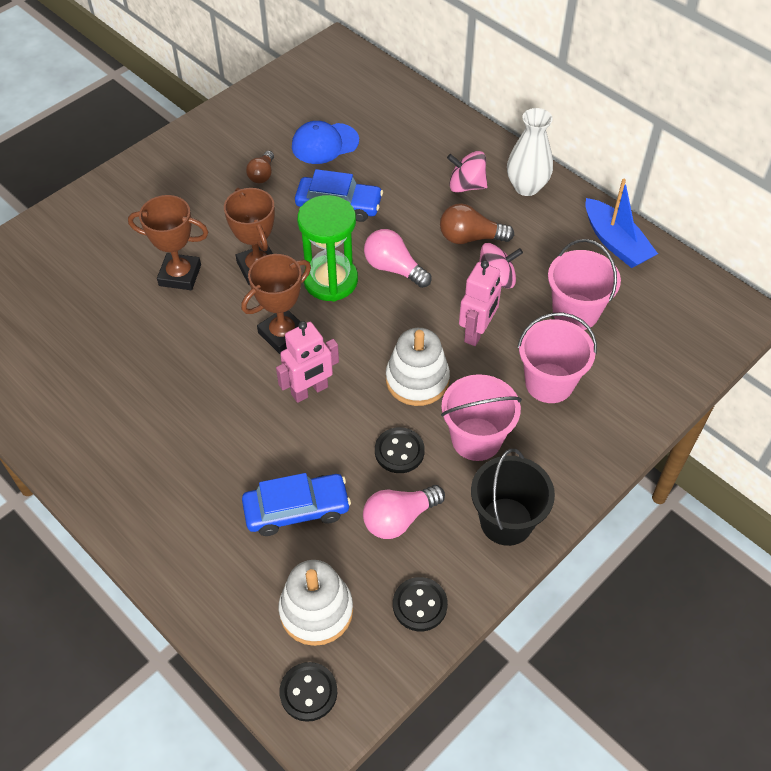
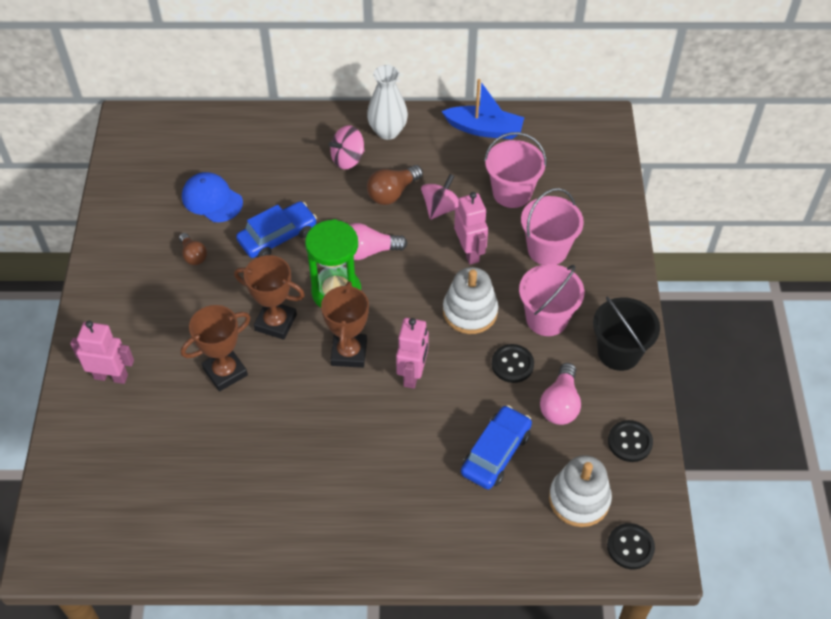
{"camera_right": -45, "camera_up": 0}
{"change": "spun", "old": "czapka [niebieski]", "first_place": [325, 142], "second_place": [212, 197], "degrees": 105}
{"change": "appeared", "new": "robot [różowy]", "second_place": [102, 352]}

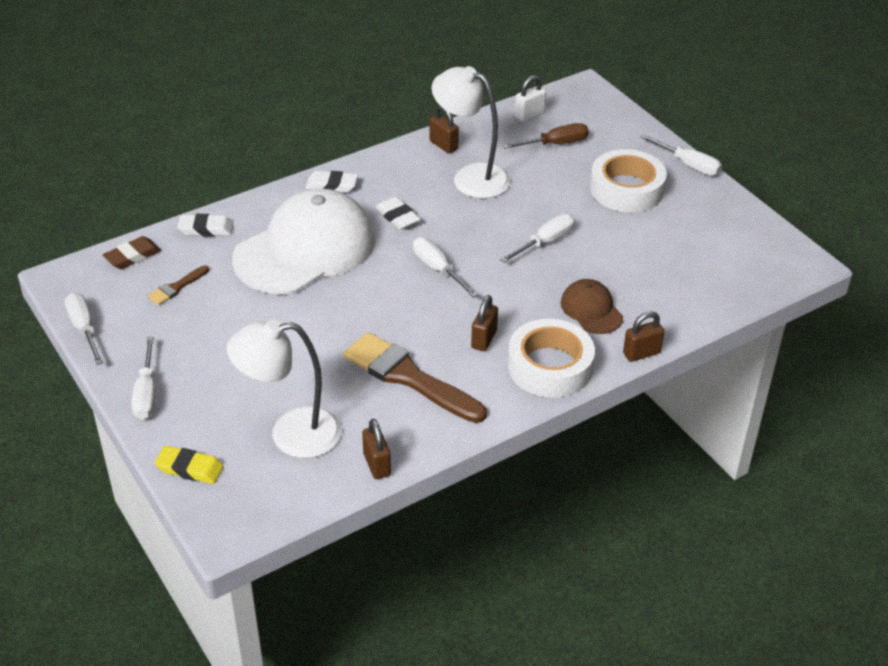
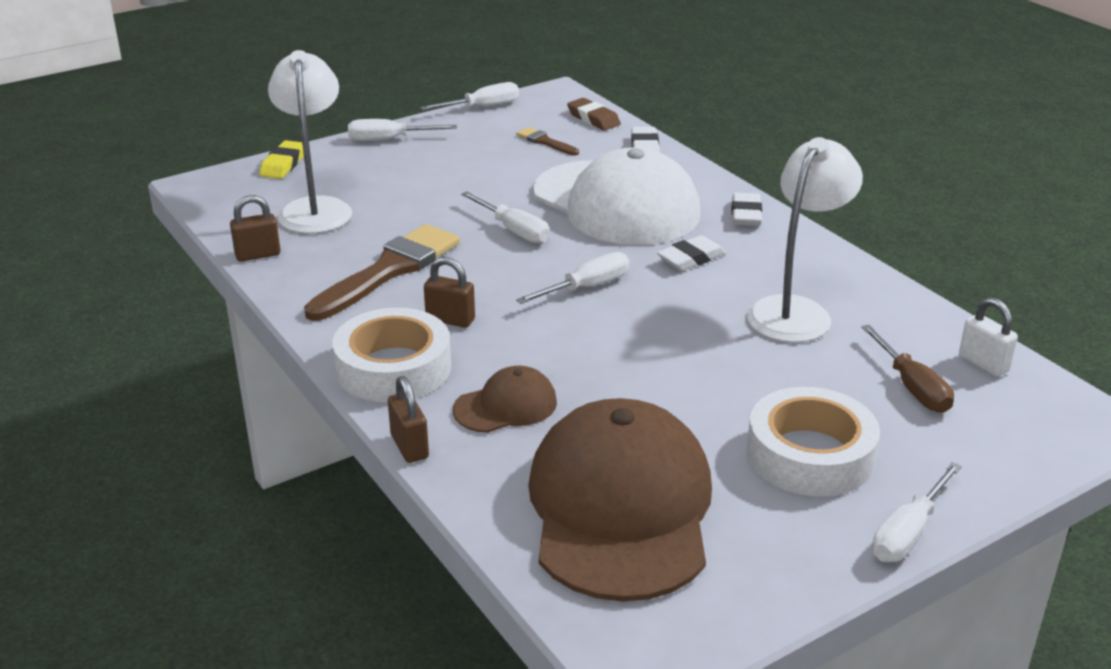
{"camera_right": 90, "camera_up": -10}
{"change": "missing", "old": "kłódka [brązowy]", "first_place": [444, 129]}
{"change": "relocated", "old": "śrubokręt [biały]", "first_place": [537, 238], "second_place": [505, 217]}
{"change": "appeared", "new": "czapka [brązowy]", "second_place": [620, 499]}

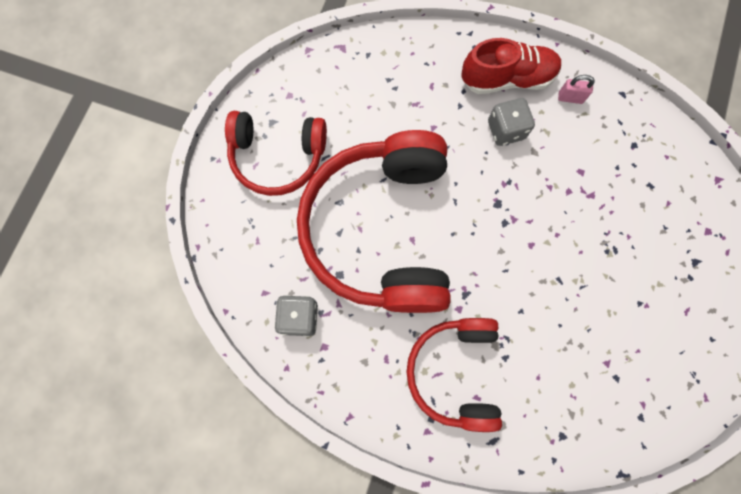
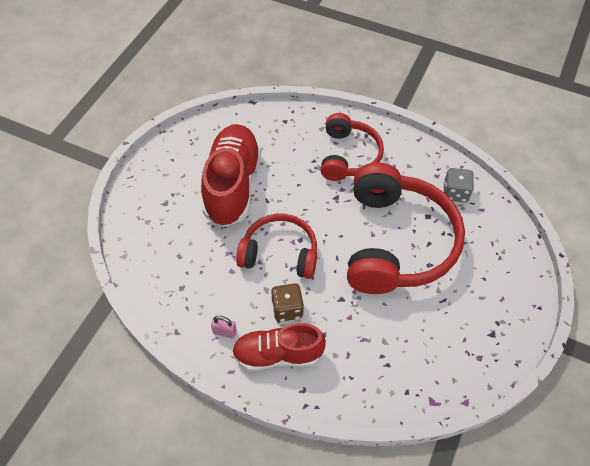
{"camera_right": -175, "camera_up": -20}
{"change": "relocated", "old": "słuchawki [czerwony]", "first_place": [276, 153], "second_place": [276, 246]}
{"change": "colour", "old": "kostka do gry [szary]", "new": "kostka do gry [brązowy]", "first_place": [511, 122], "second_place": [287, 302]}
{"change": "appeared", "new": "but [czerwony]", "second_place": [231, 175]}

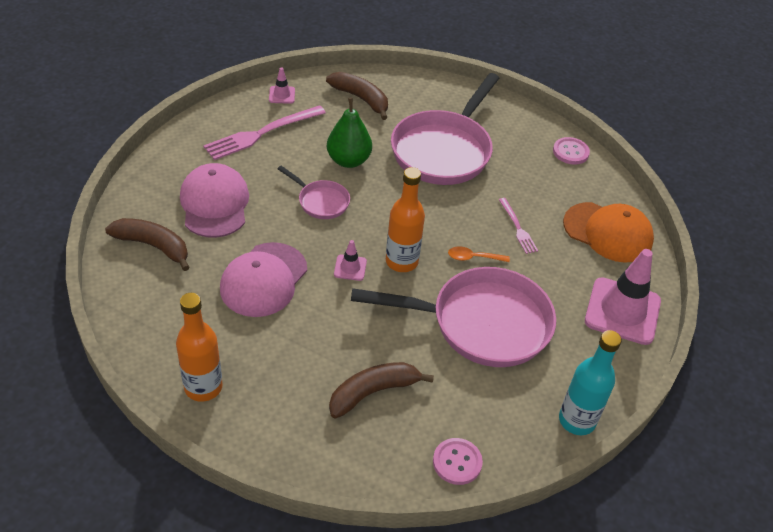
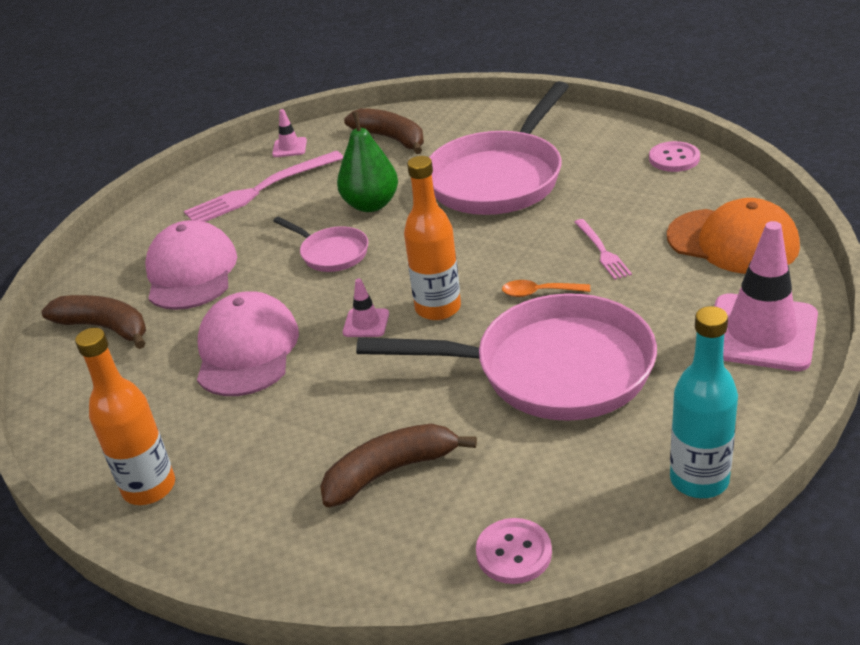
{"camera_right": 10, "camera_up": -10}
{"change": "spun", "old": "czapka [różowy]", "first_place": [263, 279], "second_place": [248, 343], "degrees": 150}

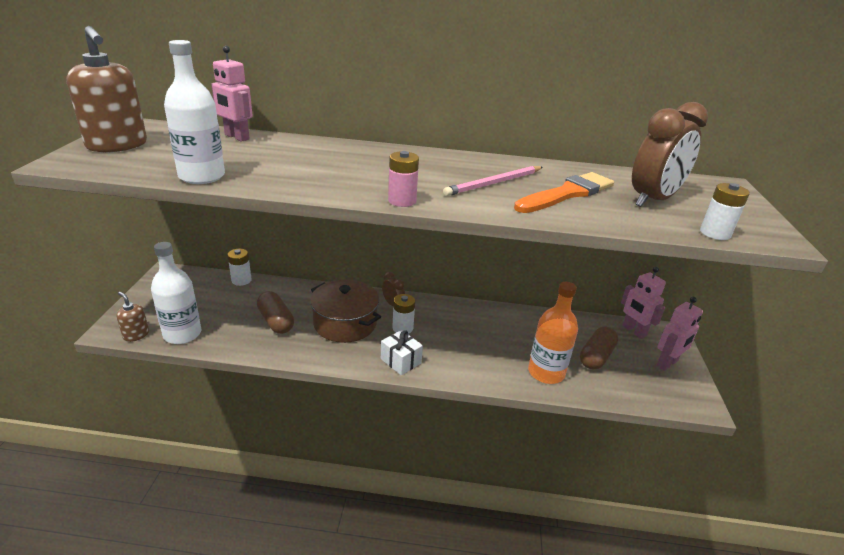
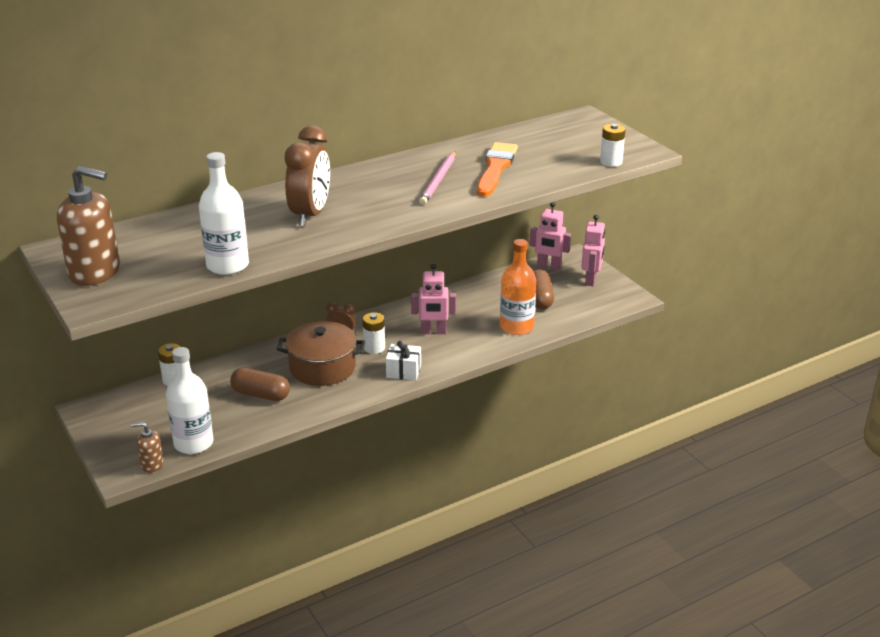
{"camera_right": -35, "camera_up": 0}
{"change": "relocated", "old": "robot [różowy]", "first_place": [232, 94], "second_place": [433, 298]}
{"change": "missing", "old": "bateria [różowy]", "first_place": [403, 179]}
{"change": "relocated", "old": "budzik [brązowy]", "first_place": [670, 154], "second_place": [307, 176]}

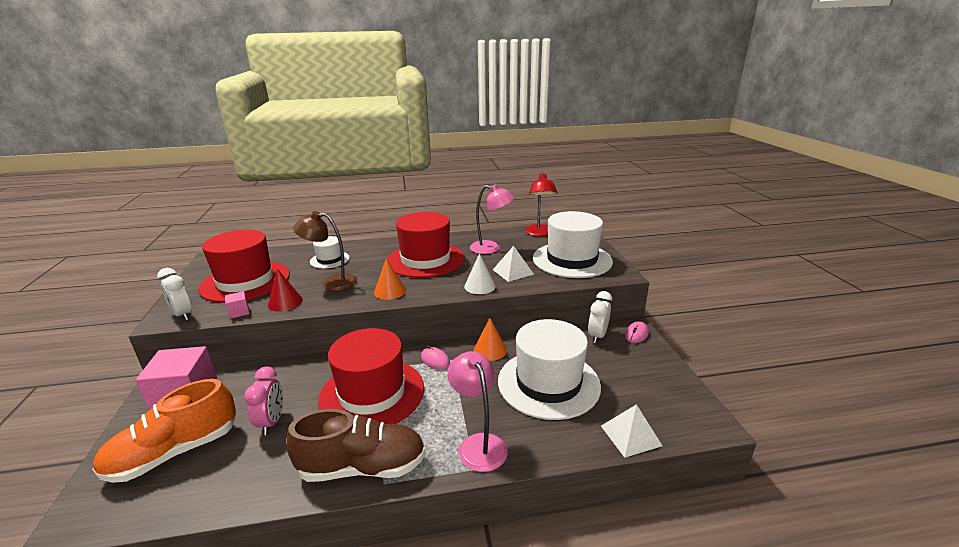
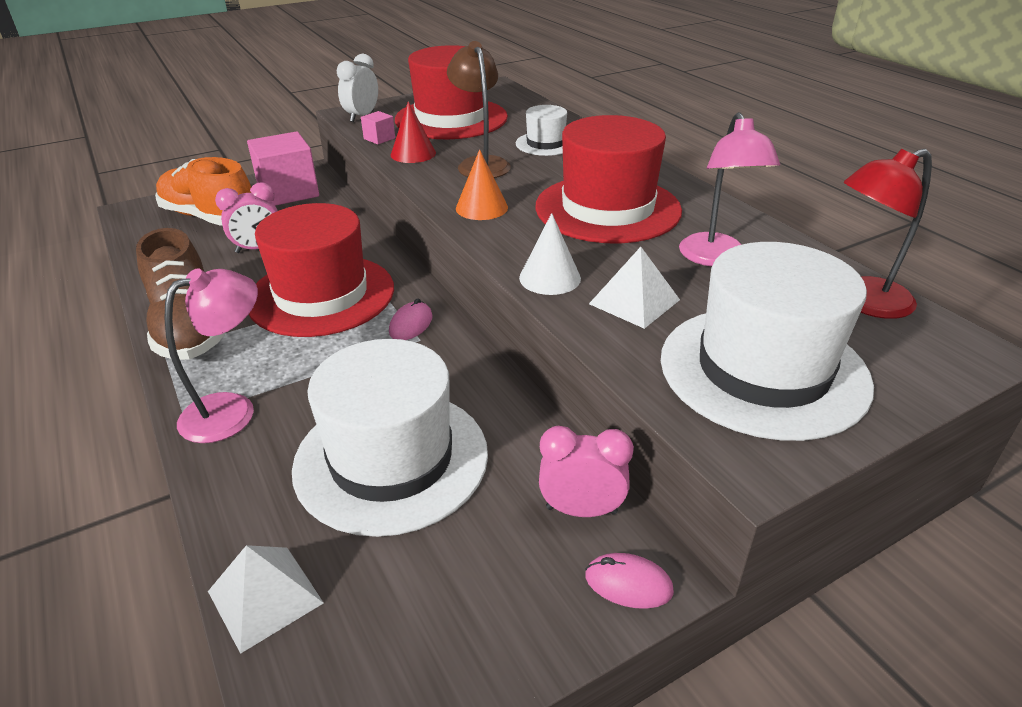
{"camera_right": 70, "camera_up": 10}
{"change": "missing", "old": "stożek [pomarańczowy]", "first_place": [490, 339]}
{"change": "colour", "old": "budzik [biały]", "new": "budzik [różowy]", "first_place": [600, 317], "second_place": [586, 471]}

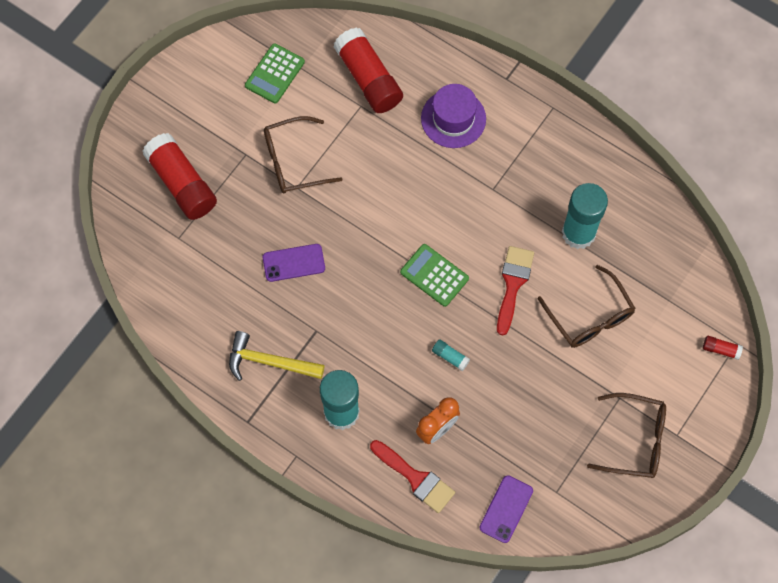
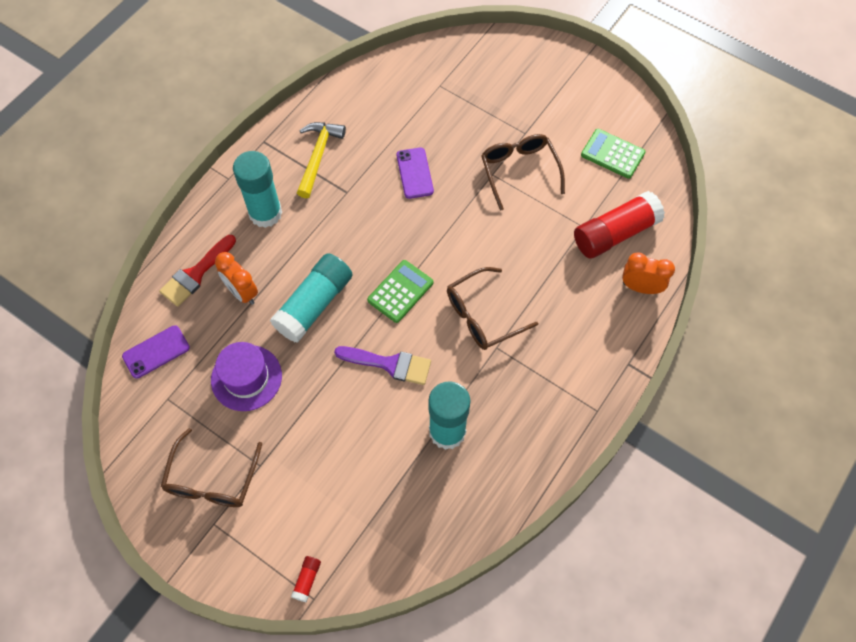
{"camera_right": 90, "camera_up": -5}
{"change": "missing", "old": "klej w sztyfcie [czerwony]", "first_place": [180, 176]}
{"change": "relocated", "old": "kapelusz [fioletowy]", "first_place": [453, 116], "second_place": [246, 376]}
{"change": "size", "old": "klej w sztyfcie [turkusowy]", "first_place": [451, 355], "second_place": [311, 298], "factor": 2.43}
{"change": "spun", "old": "telefon [fioletowy]", "first_place": [506, 509], "second_place": [156, 352], "degrees": -60}
{"change": "colour", "old": "pędzel [czerwony]", "new": "pędzel [fioletowy]", "first_place": [515, 290], "second_place": [382, 365]}
{"change": "relocated", "old": "okulary [brązowy]", "first_place": [587, 306], "second_place": [492, 308]}
{"change": "appeared", "new": "budzik [pomarańczowy]", "second_place": [648, 273]}

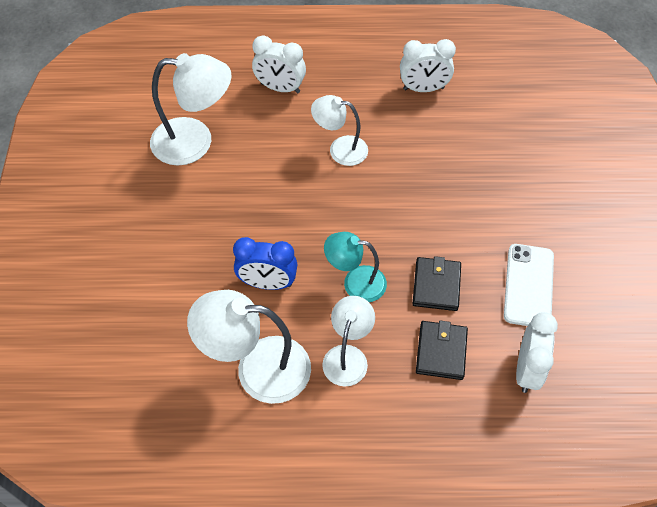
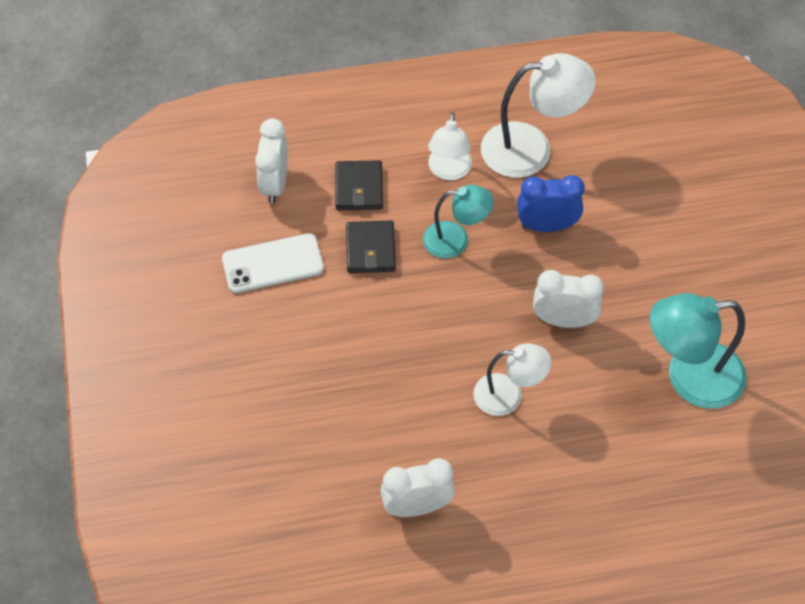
{"camera_right": 170, "camera_up": 0}
{"change": "colour", "old": "lampka [biały]", "new": "lampka [turkusowy]", "first_place": [190, 109], "second_place": [698, 351]}
{"change": "relocated", "old": "budzik [biały]", "first_place": [279, 64], "second_place": [568, 299]}
{"change": "spun", "old": "telefon [biały]", "first_place": [529, 285], "second_place": [273, 263], "degrees": 75}

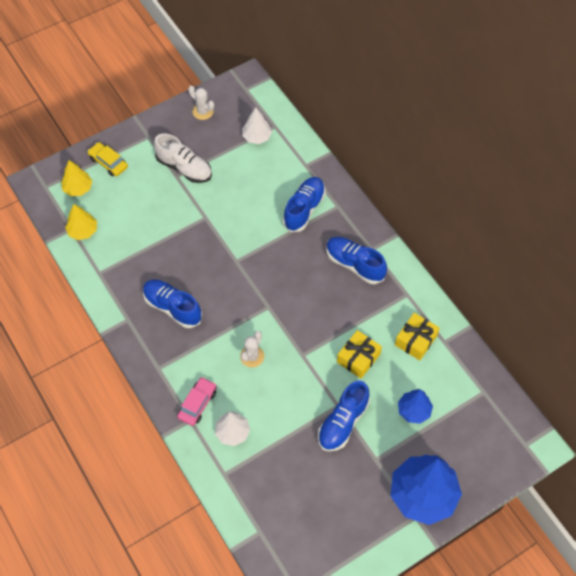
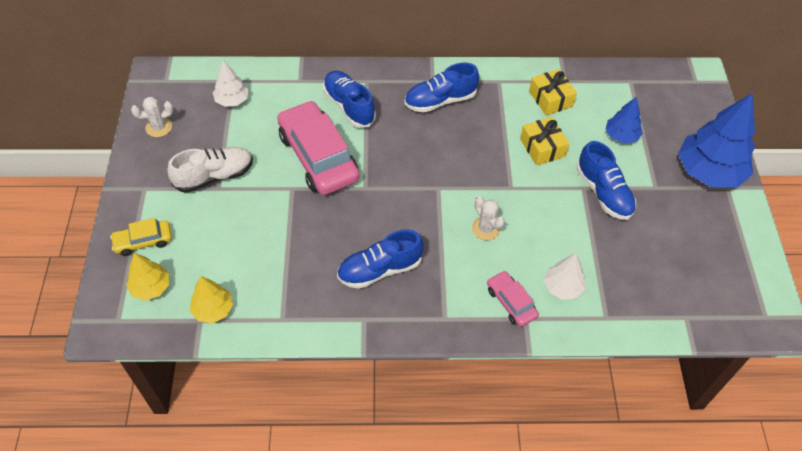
{"camera_right": -60, "camera_up": -5}
{"change": "appeared", "new": "samochód [różowy]", "second_place": [318, 148]}

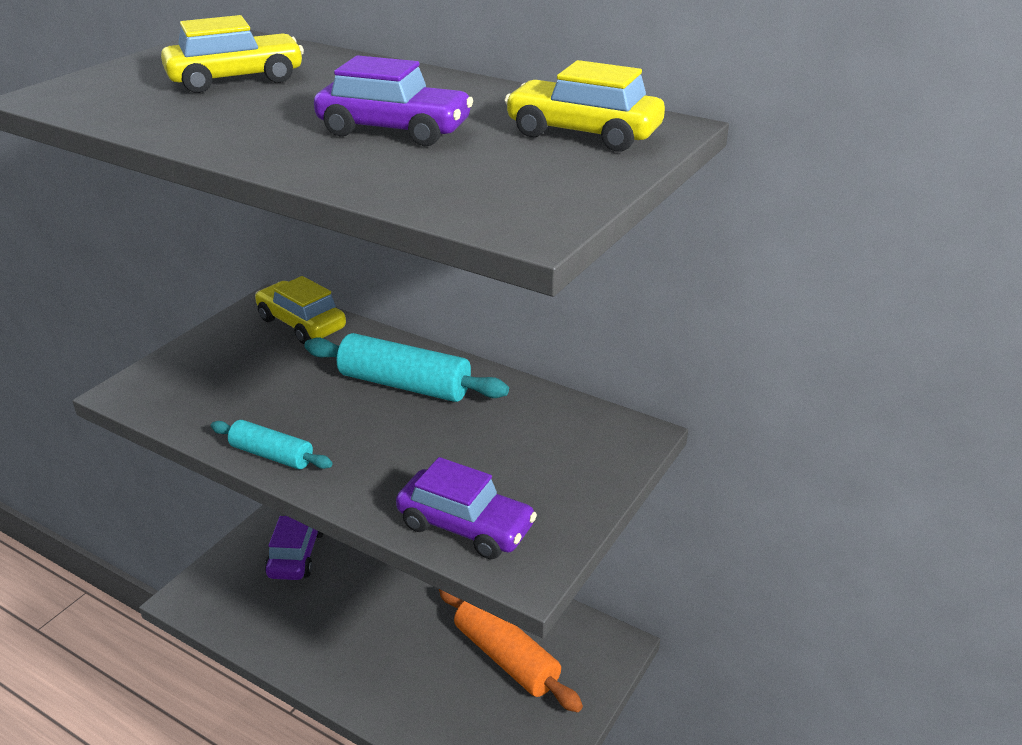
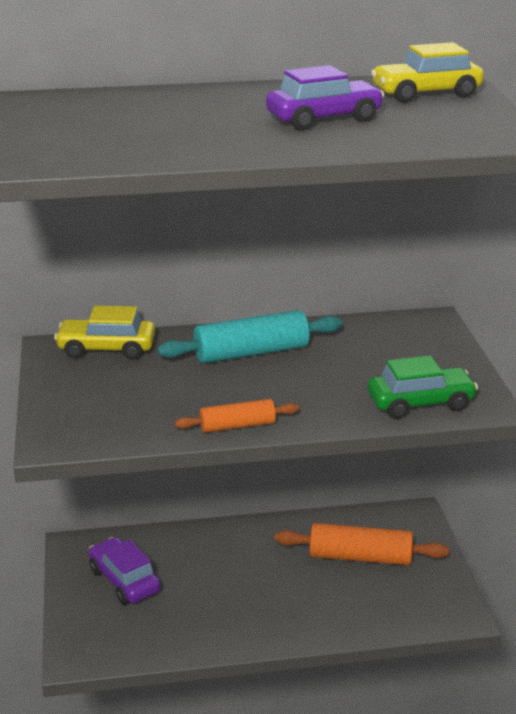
{"camera_right": -40, "camera_up": -5}
{"change": "missing", "old": "samochód [żółty]", "first_place": [232, 54]}
{"change": "colour", "old": "wałek do ciasta [turkusowy]", "new": "wałek do ciasta [pomarańczowy]", "first_place": [272, 444], "second_place": [237, 416]}
{"change": "colour", "old": "samochód [fioletowy]", "new": "samochód [zielony]", "first_place": [466, 508], "second_place": [423, 387]}

